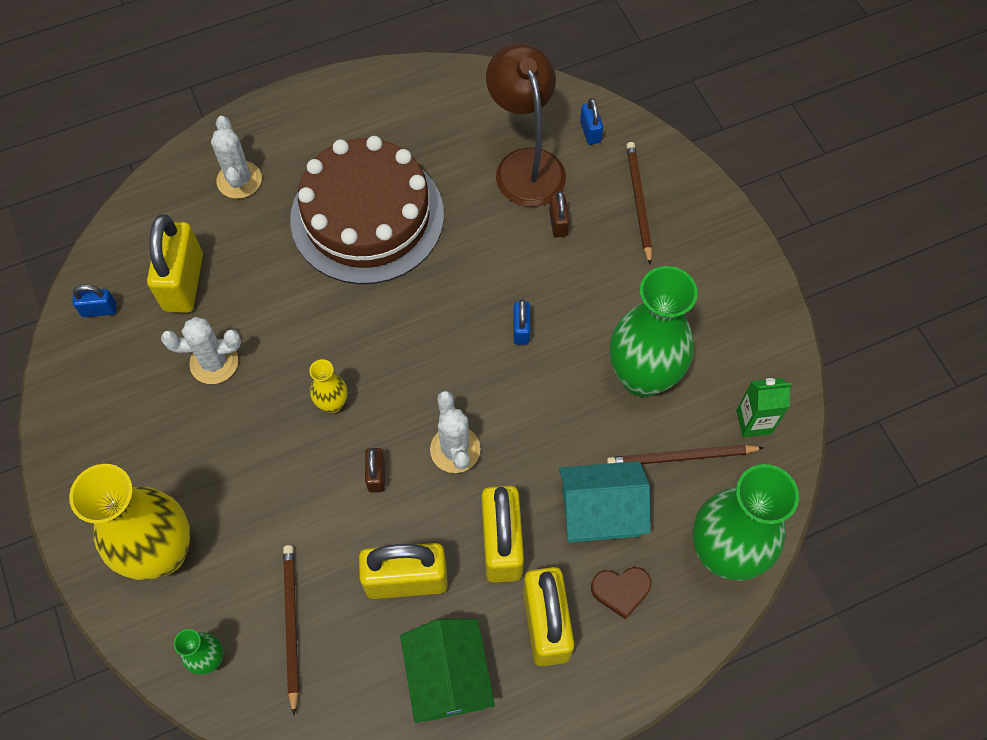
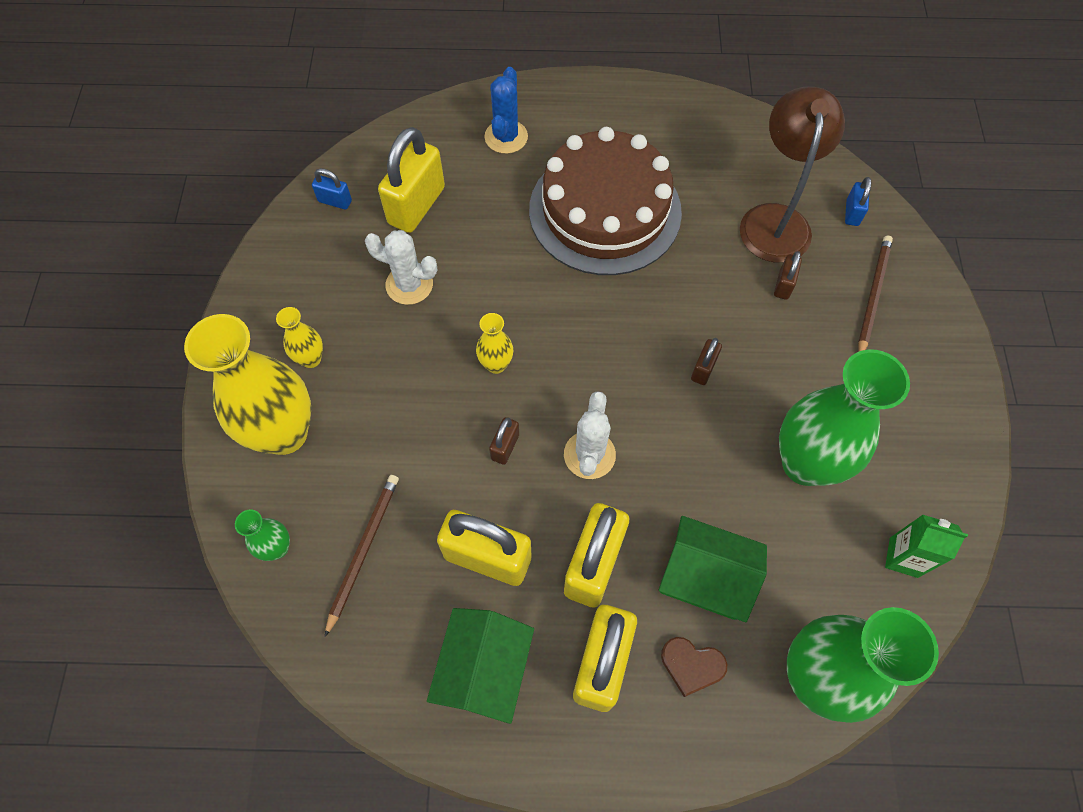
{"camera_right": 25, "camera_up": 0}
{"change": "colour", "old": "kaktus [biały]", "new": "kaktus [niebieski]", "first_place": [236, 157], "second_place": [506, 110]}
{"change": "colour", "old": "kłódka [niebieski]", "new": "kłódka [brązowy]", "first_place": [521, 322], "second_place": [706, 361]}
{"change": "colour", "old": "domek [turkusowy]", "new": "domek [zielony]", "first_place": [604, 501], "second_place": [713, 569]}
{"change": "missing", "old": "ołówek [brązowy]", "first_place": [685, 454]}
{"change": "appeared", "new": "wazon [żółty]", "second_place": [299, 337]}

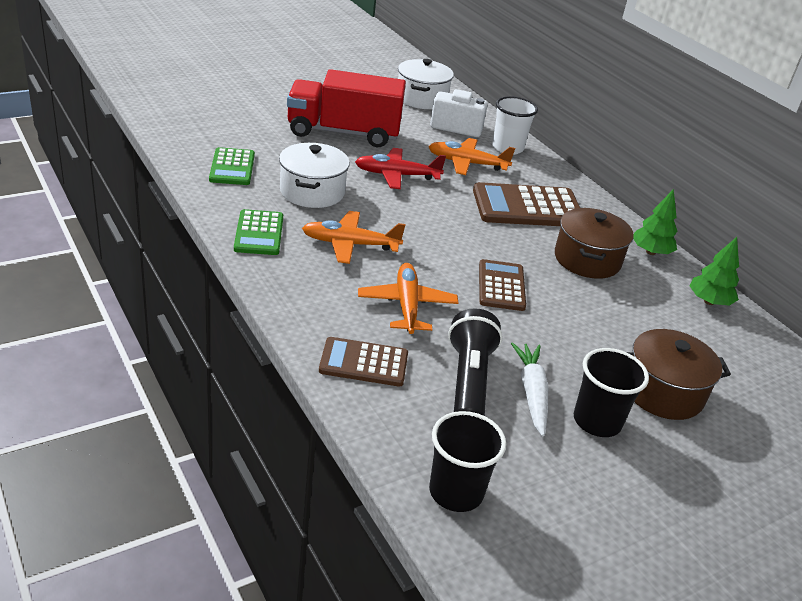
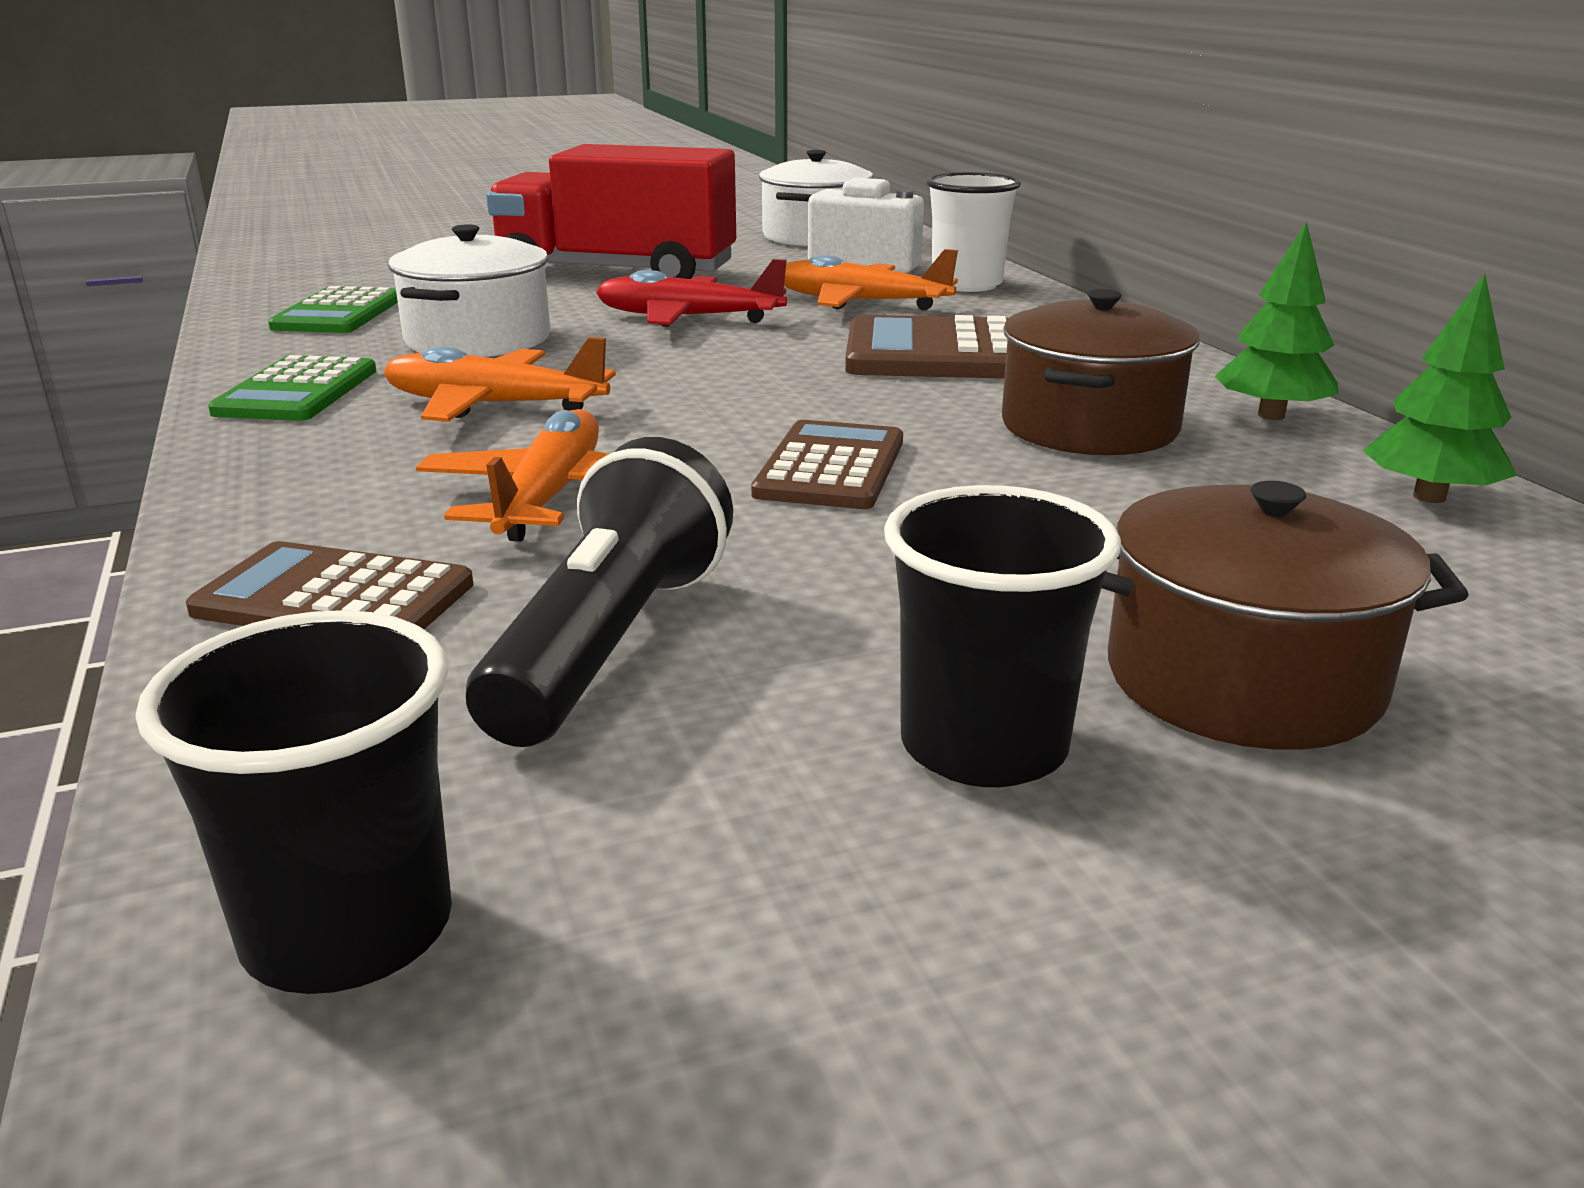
{"camera_right": 15, "camera_up": -10}
{"change": "missing", "old": "marchewka [biały]", "first_place": [529, 389]}

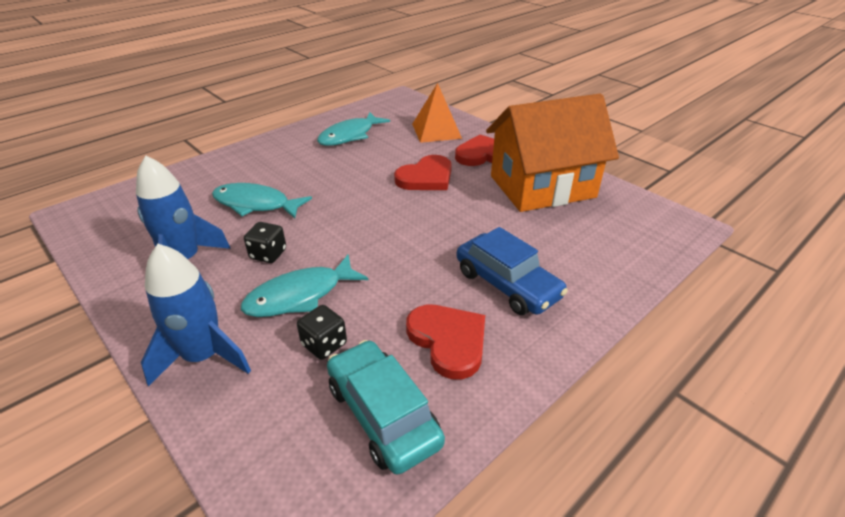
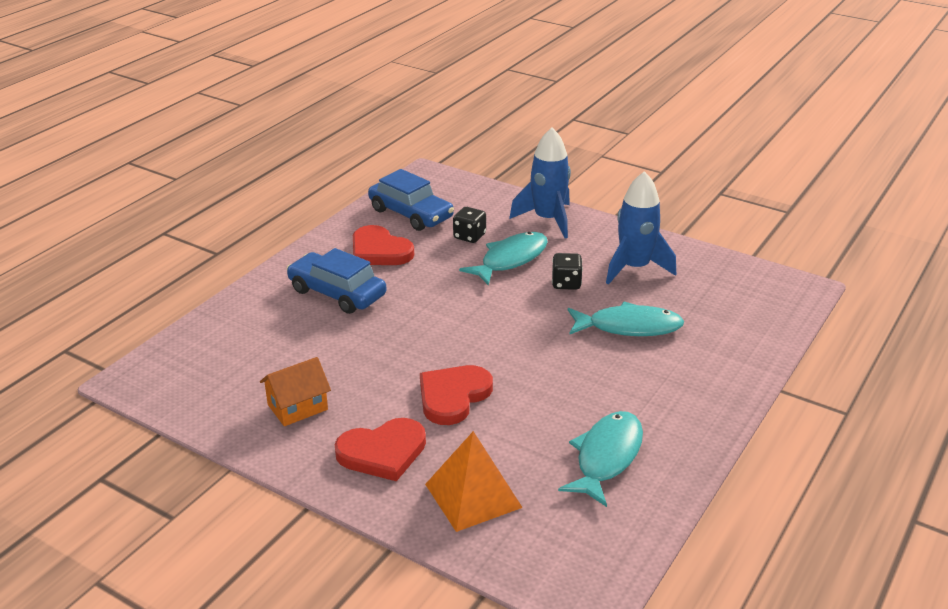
{"camera_right": 165, "camera_up": -5}
{"change": "colour", "old": "samochód [turkusowy]", "new": "samochód [niebieski]", "first_place": [386, 407], "second_place": [411, 200]}
{"change": "size", "old": "domek [pomarańczowy]", "first_place": [552, 153], "second_place": [295, 391], "factor": 0.43}

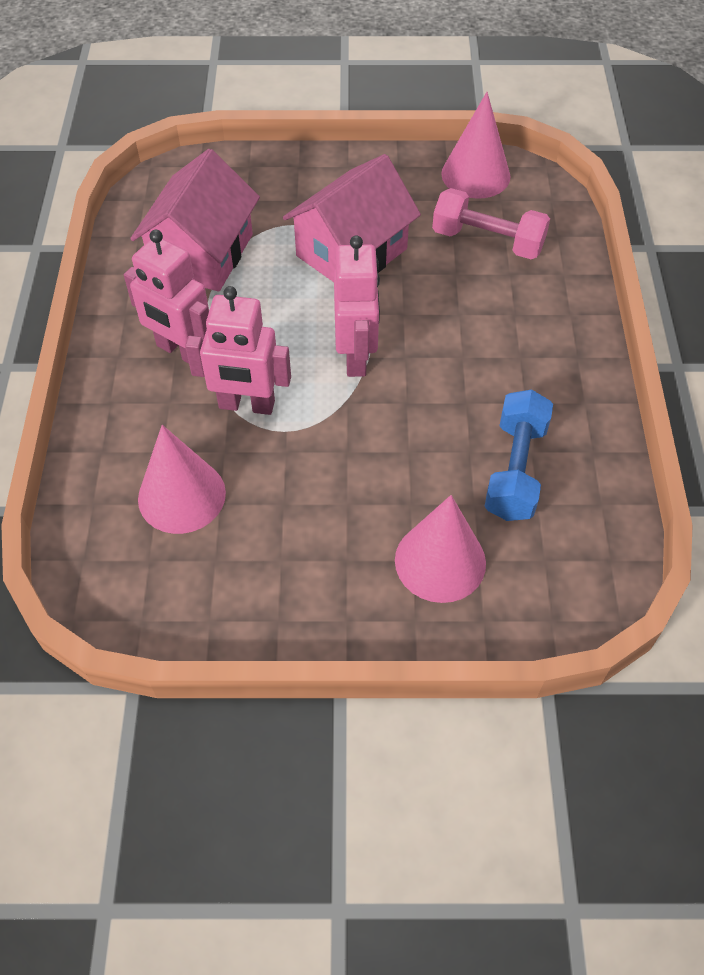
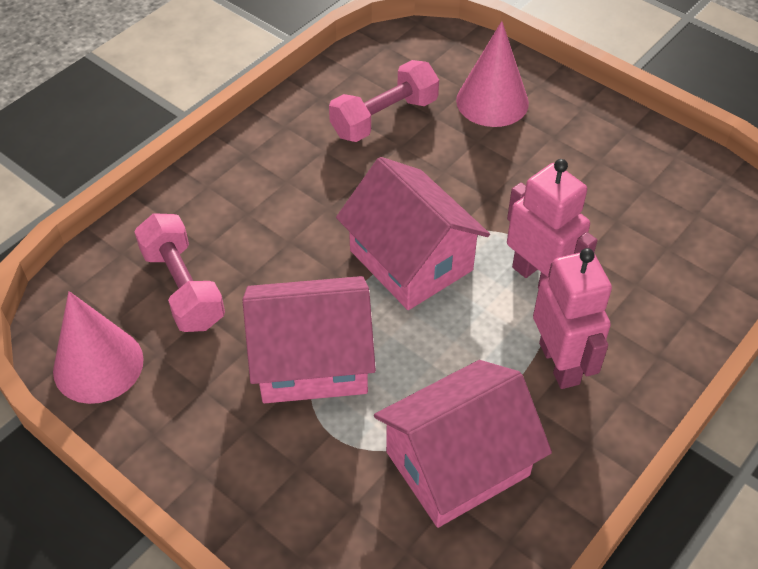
{"camera_right": -140, "camera_up": -5}
{"change": "missing", "old": "stożek [różowy]", "first_place": [182, 479]}
{"change": "exchanged", "old": "robot [różowy]", "new": "domek [różowy]", "first_place": [357, 306], "second_place": [413, 233]}
{"change": "colour", "old": "hantel [niebieski]", "new": "hantel [różowy]", "first_place": [519, 455], "second_place": [384, 101]}

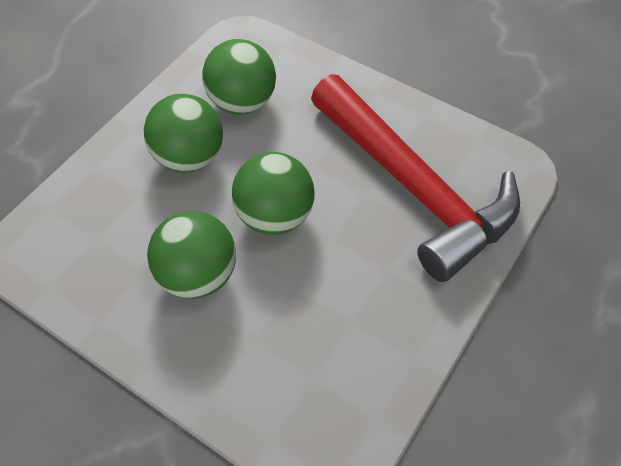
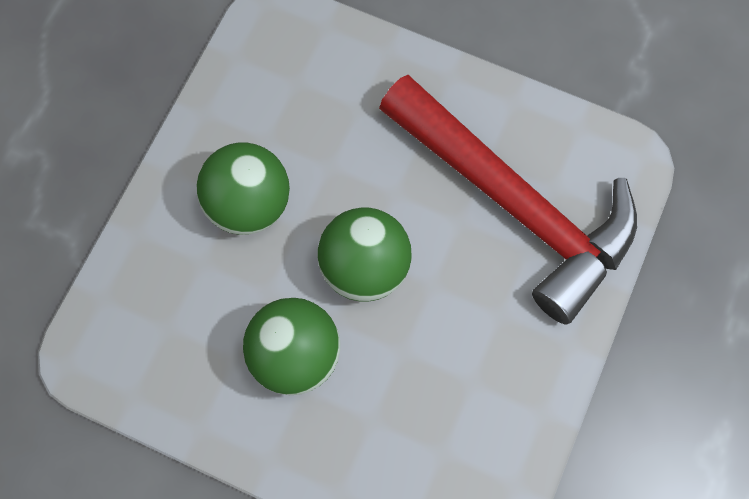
{"camera_right": -10, "camera_up": 15}
{"change": "missing", "old": "piłka [zielony]", "first_place": [239, 76]}

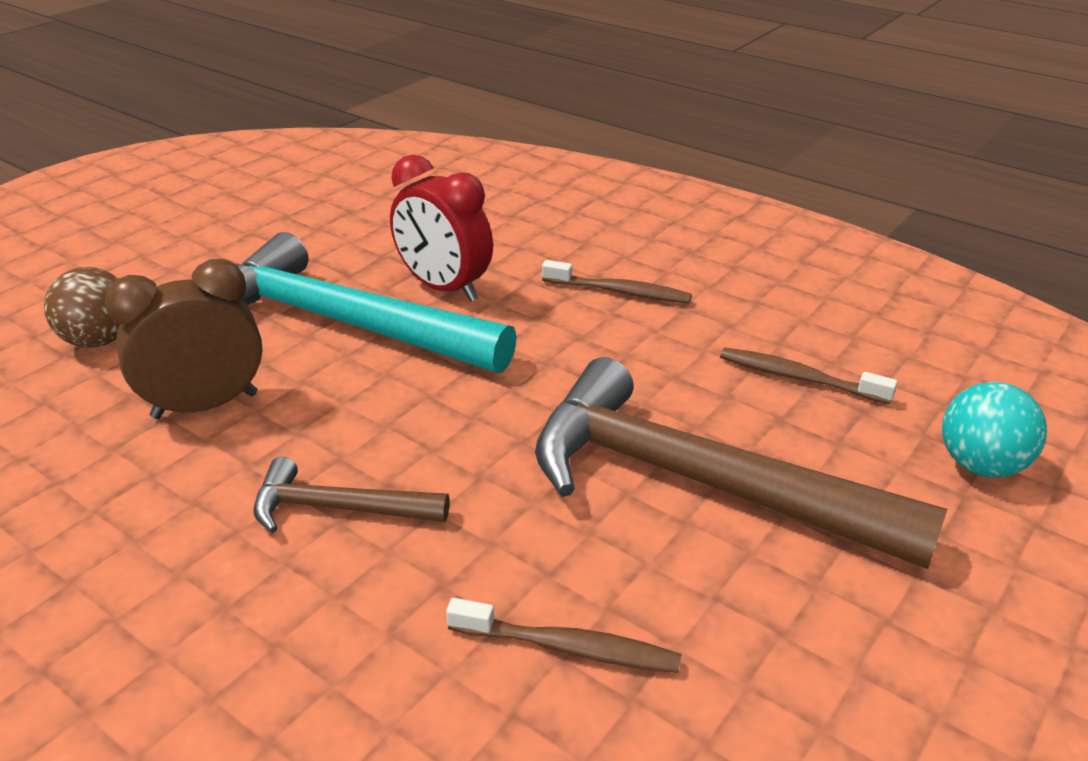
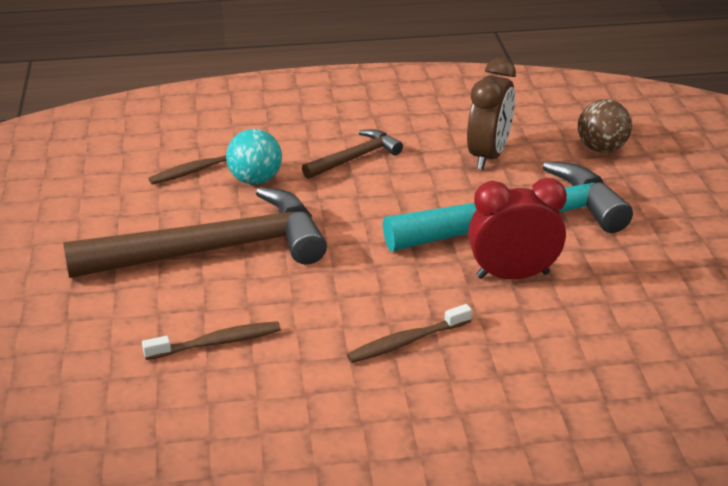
{"camera_right": 135, "camera_up": 0}
{"change": "relocated", "old": "piłka [turkusowy]", "first_place": [994, 429], "second_place": [254, 156]}

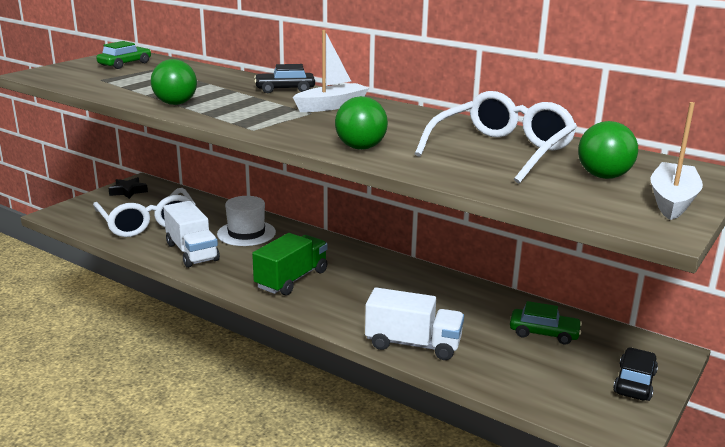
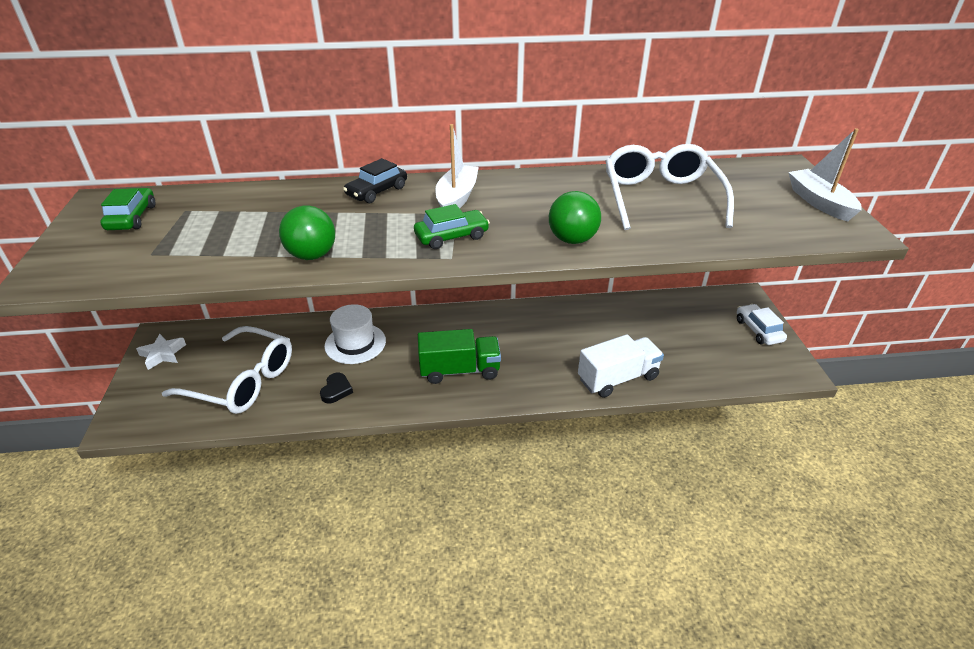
{"camera_right": -40, "camera_up": 15}
{"change": "colour", "old": "gwiazda [czarny]", "new": "gwiazda [biały]", "first_place": [128, 188], "second_place": [161, 352]}
{"change": "exchanged", "old": "ciężarówka [biały]", "new": "serce [czarny]", "first_place": [191, 234], "second_place": [336, 388]}
{"change": "spun", "old": "ciężarówka [zielony]", "first_place": [289, 264], "second_place": [459, 356], "degrees": 90}
{"change": "relocated", "old": "samochód [zielony]", "first_place": [546, 323], "second_place": [452, 226]}
{"change": "missing", "old": "piłka [zielony]", "first_place": [608, 150]}
{"change": "colour", "old": "samochód [czarny]", "new": "samochód [biały]", "first_place": [635, 374], "second_place": [762, 324]}

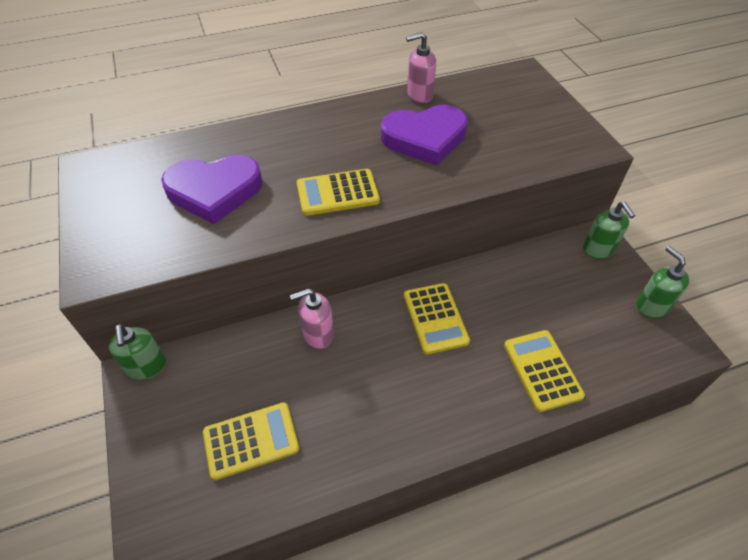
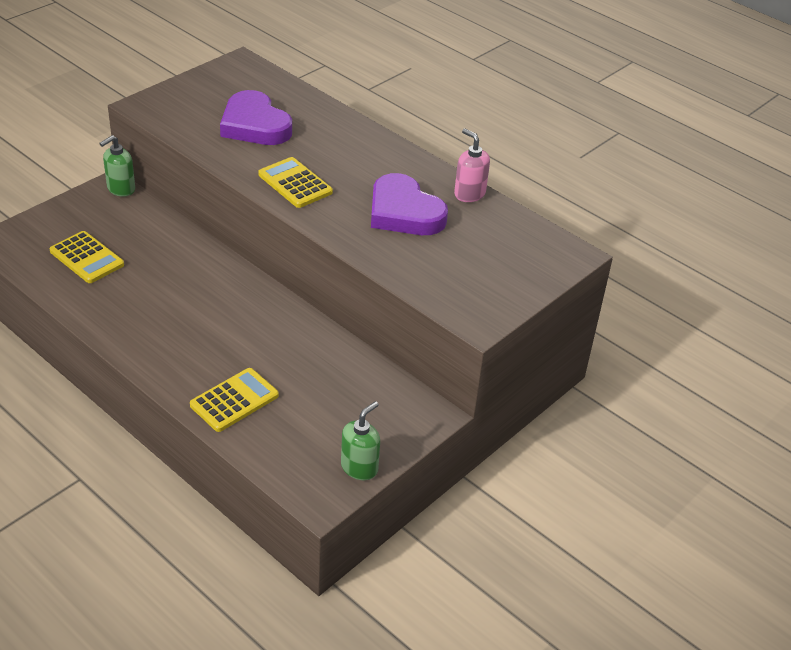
{"camera_right": 60, "camera_up": -10}
{"change": "missing", "old": "dozownik mydła [różowy]", "first_place": [312, 318]}
{"change": "missing", "old": "kalkulator [żółty]", "first_place": [437, 318]}
{"change": "missing", "old": "dozownik mydła [zielony]", "first_place": [609, 230]}

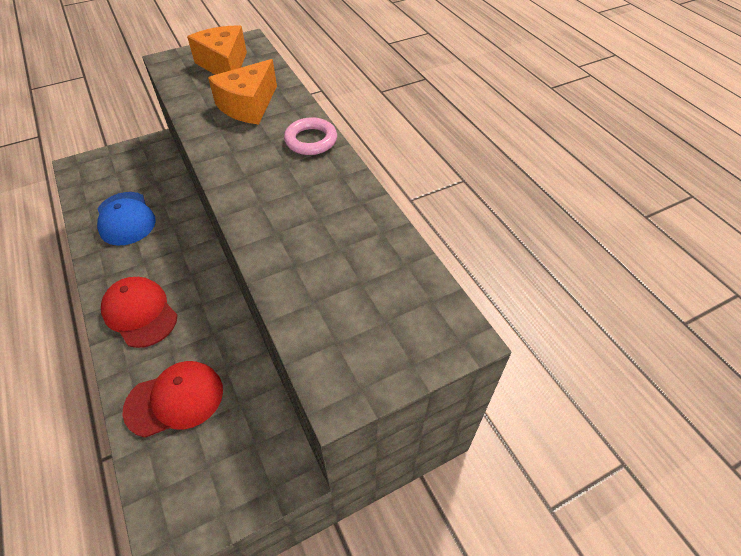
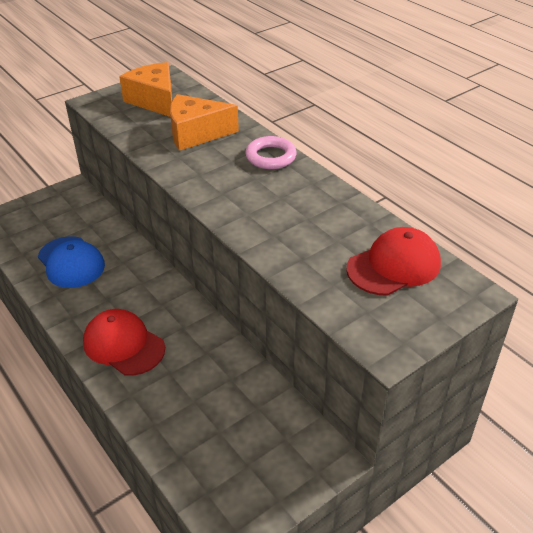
{"camera_right": -10, "camera_up": -10}
{"change": "relocated", "old": "czapka [czerwony]", "first_place": [172, 399], "second_place": [393, 261]}
{"change": "spun", "old": "ser [pomarańczowy]", "first_place": [242, 92], "second_place": [204, 122], "degrees": 60}

